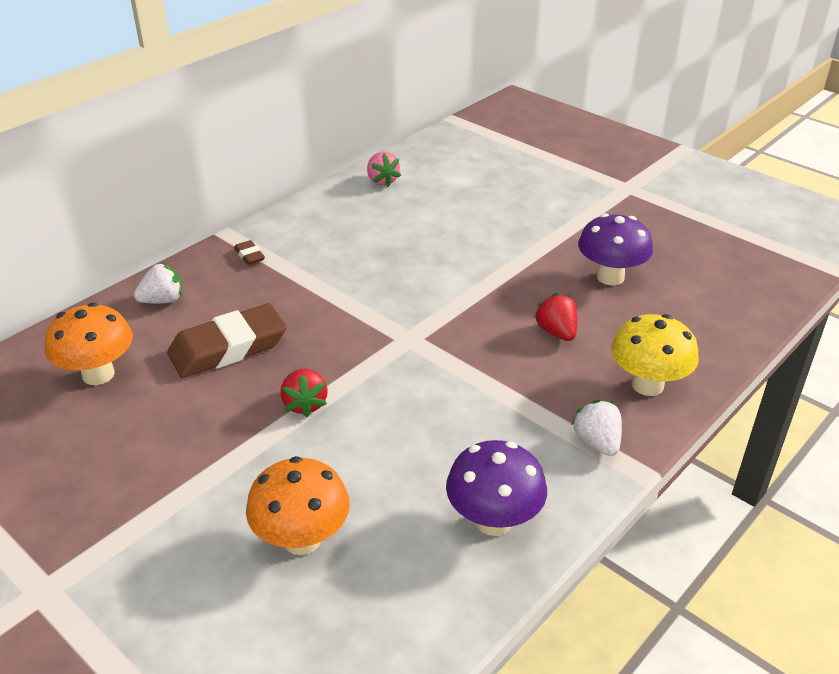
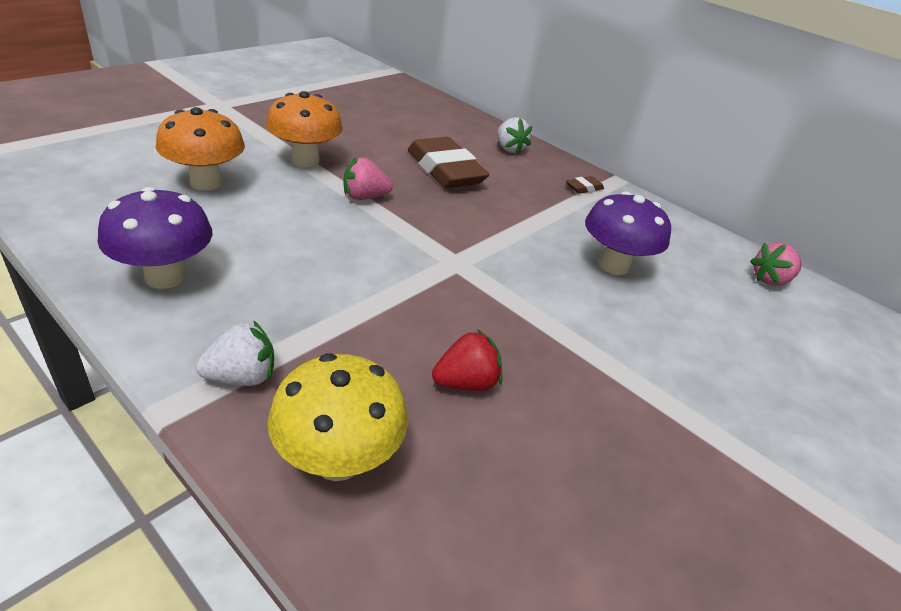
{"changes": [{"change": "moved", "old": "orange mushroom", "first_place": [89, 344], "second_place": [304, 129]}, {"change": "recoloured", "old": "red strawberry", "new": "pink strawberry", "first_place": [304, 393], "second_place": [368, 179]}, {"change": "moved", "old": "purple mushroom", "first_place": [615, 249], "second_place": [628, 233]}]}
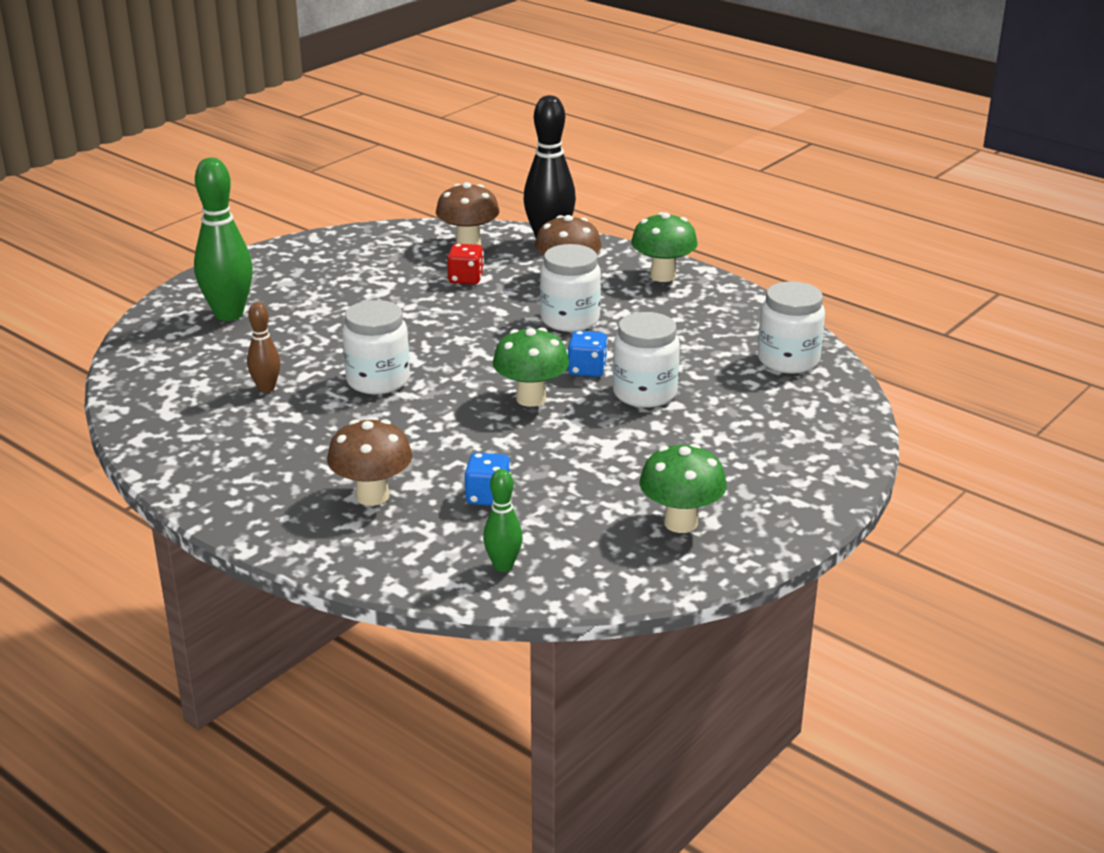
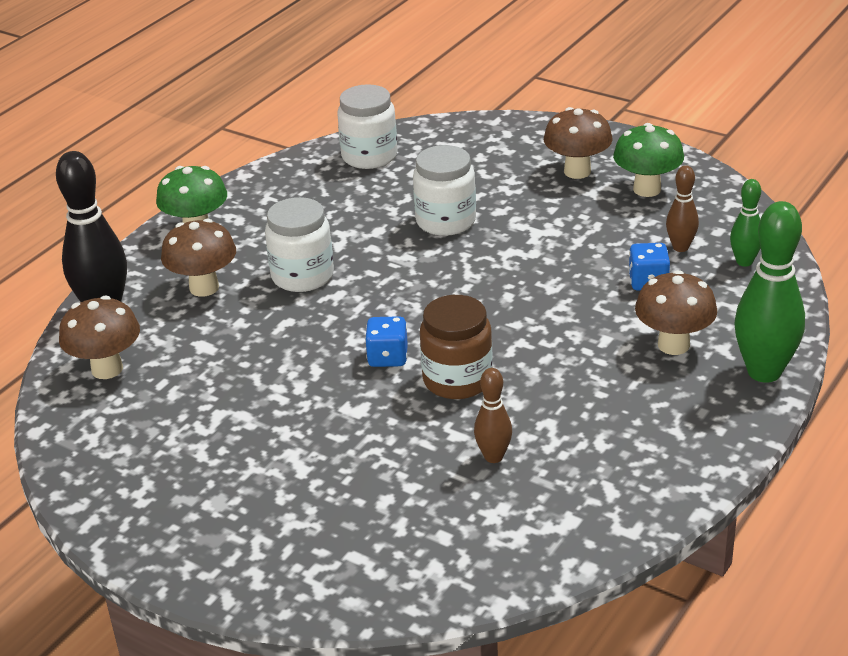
{"changes": [{"change": "moved", "old": "green bowling pin", "first_place": [223, 239], "second_place": [769, 292]}, {"change": "recoloured", "old": "white jar", "new": "brown jar", "first_place": [376, 347], "second_place": [456, 347]}, {"change": "removed", "old": "red dice", "first_place": [465, 264]}, {"change": "removed", "old": "green mushroom", "first_place": [531, 367]}, {"change": "moved", "old": "blue dice", "first_place": [588, 354], "second_place": [386, 341]}, {"change": "added", "new": "brown mushroom", "second_place": [578, 143]}, {"change": "added", "new": "brown bowling pin", "second_place": [682, 208]}]}
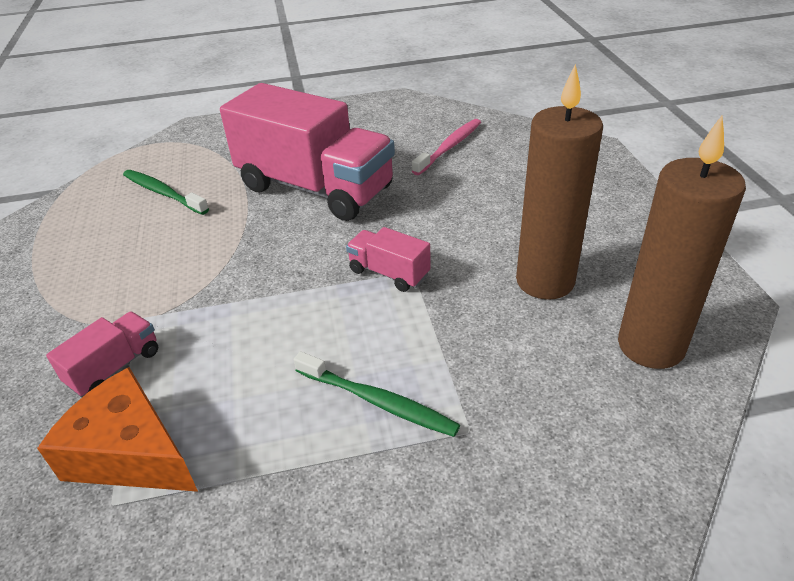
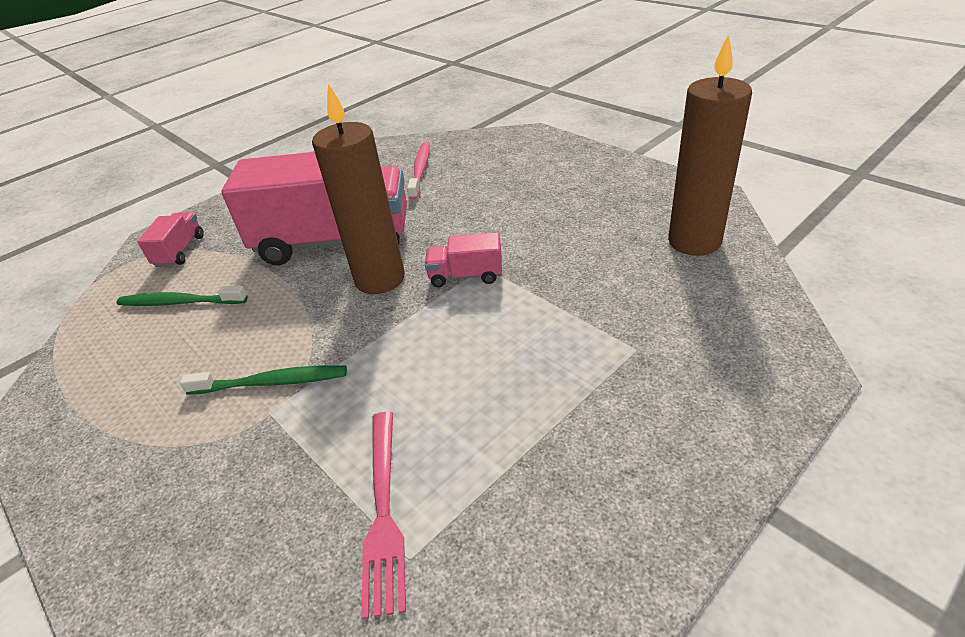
{"changes": [{"change": "replaced", "old": "orange cheese", "new": "pink fork", "first_place": [117, 429], "second_place": [383, 516]}, {"change": "moved", "old": "pink truck", "first_place": [102, 355], "second_place": [170, 239]}, {"change": "moved", "old": "green toothbrush", "first_place": [377, 394], "second_place": [263, 380]}, {"change": "moved", "old": "brown candle", "first_place": [559, 182], "second_place": [358, 189]}]}
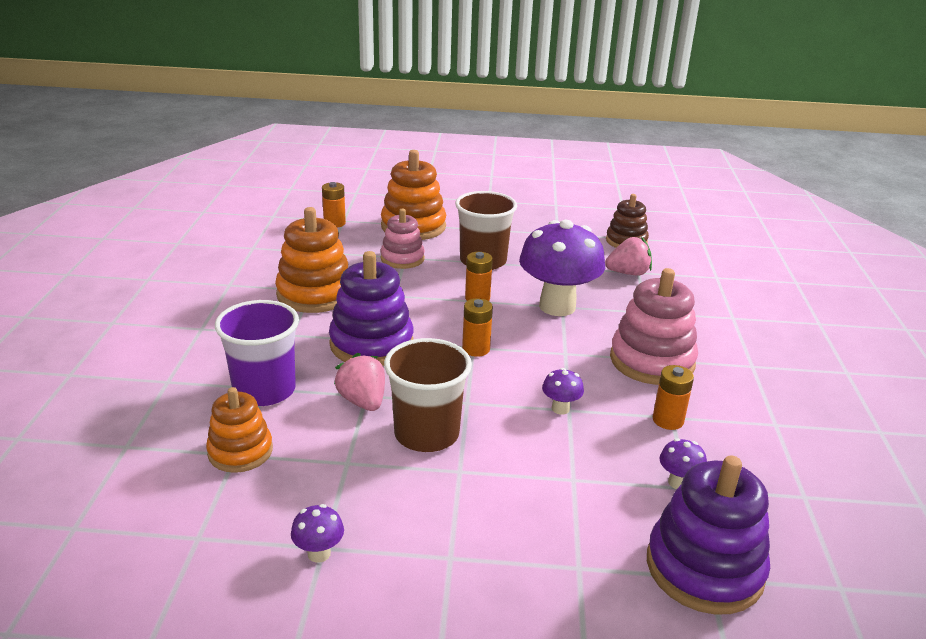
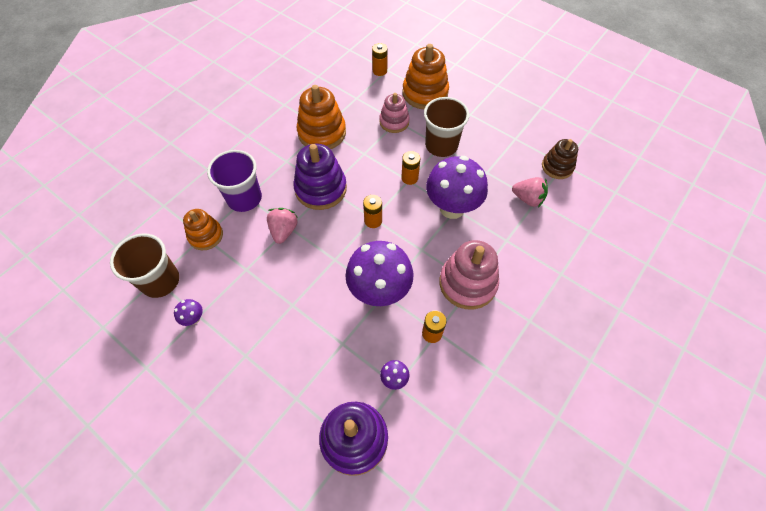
{"changes": [{"change": "moved", "old": "brown cup", "first_place": [428, 395], "second_place": [144, 265]}, {"change": "resized", "old": "purple mushroom", "first_place": [563, 391], "second_place": [379, 273], "factor": 2.45}]}
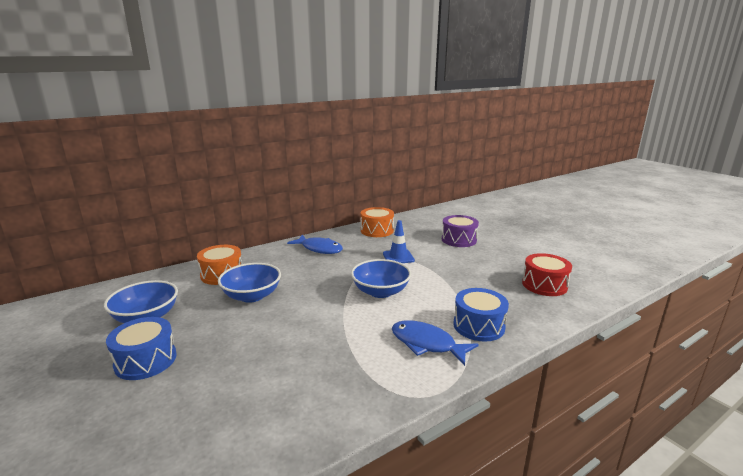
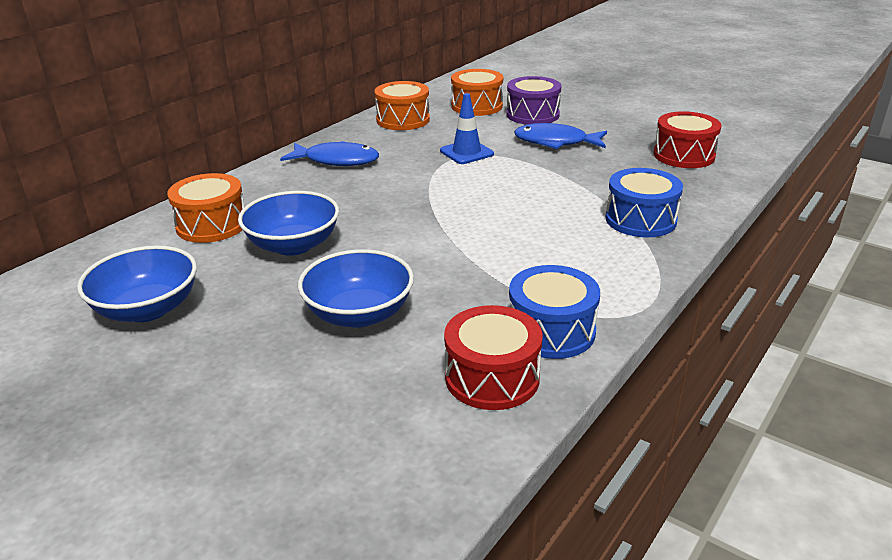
{"changes": [{"change": "moved", "old": "blue drum", "first_place": [141, 348], "second_place": [554, 312]}, {"change": "moved", "old": "blue bowl", "first_place": [381, 278], "second_place": [356, 288]}, {"change": "moved", "old": "blue fish", "first_place": [435, 343], "second_place": [560, 136]}, {"change": "added", "new": "red drum", "second_place": [493, 357]}, {"change": "added", "new": "orange drum", "second_place": [477, 92]}]}
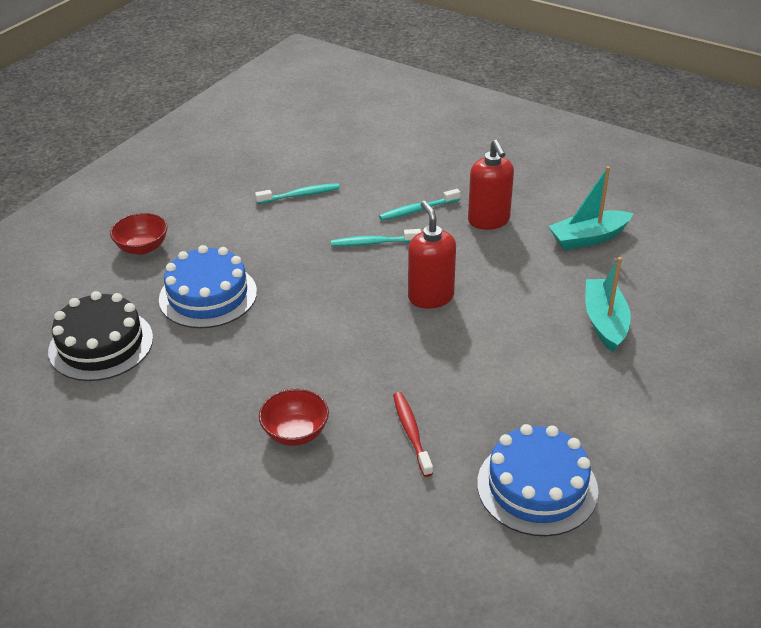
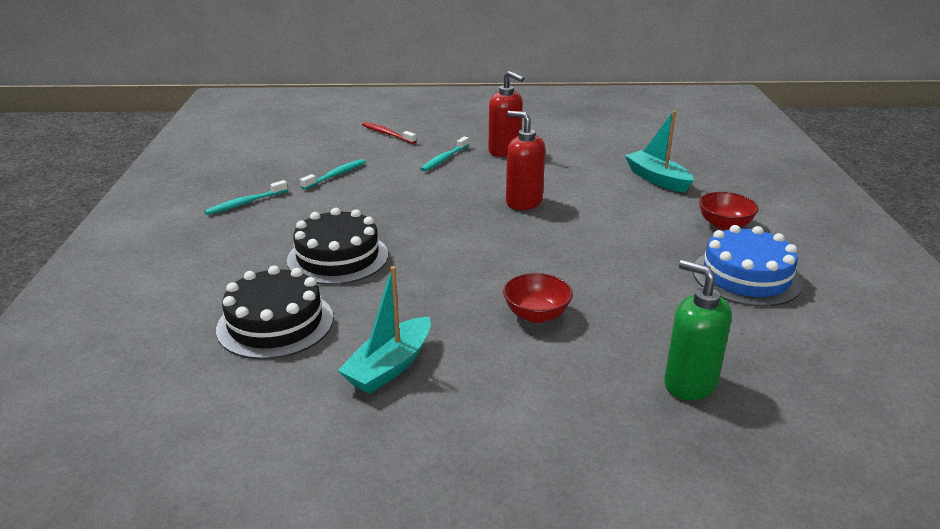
{"changes": [{"change": "moved", "old": "red bowl", "first_place": [138, 234], "second_place": [729, 211]}, {"change": "recoloured", "old": "blue cake", "new": "black cake", "first_place": [208, 286], "second_place": [337, 246]}, {"change": "moved", "old": "turquoise toothbrush", "first_place": [376, 237], "second_place": [246, 197]}, {"change": "moved", "old": "red toothbrush", "first_place": [413, 434], "second_place": [389, 133]}, {"change": "moved", "old": "turquoise boat", "first_place": [591, 208], "second_place": [384, 330]}, {"change": "added", "new": "green soap dispenser", "second_place": [698, 330]}]}
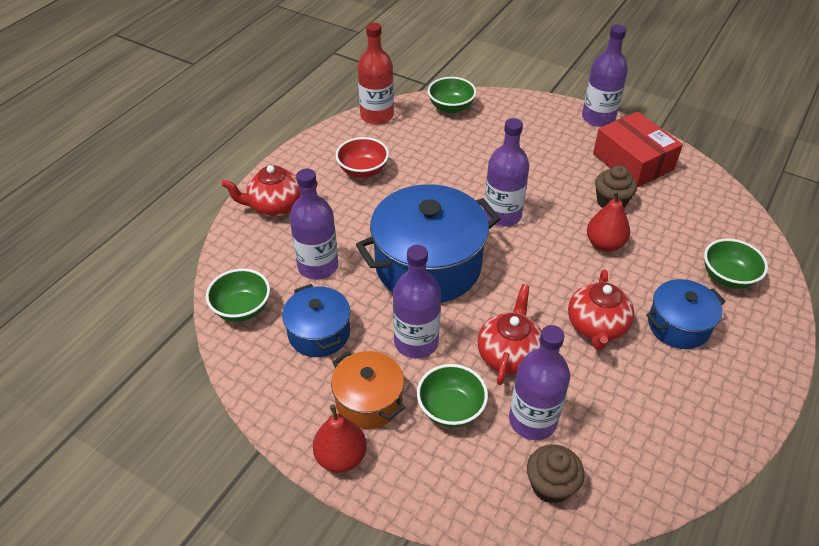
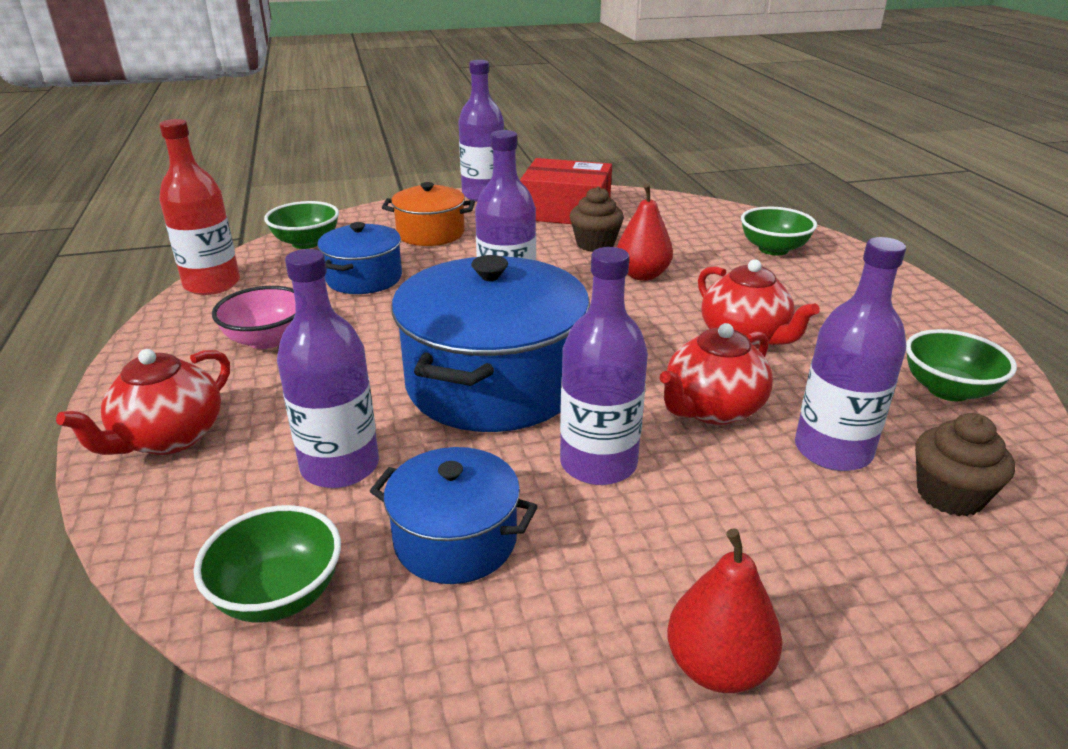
{"changes": [{"change": "moved", "old": "orange pot", "first_place": [368, 390], "second_place": [428, 214]}, {"change": "recoloured", "old": "red bowl", "new": "pink bowl", "first_place": [362, 157], "second_place": [254, 317]}, {"change": "moved", "old": "green bowl", "first_place": [452, 395], "second_place": [961, 365]}, {"change": "turned", "old": "red teapot", "first_place": [509, 334], "second_place": [716, 374], "degrees": -105}, {"change": "moved", "old": "blue pot", "first_place": [686, 314], "second_place": [359, 258]}]}
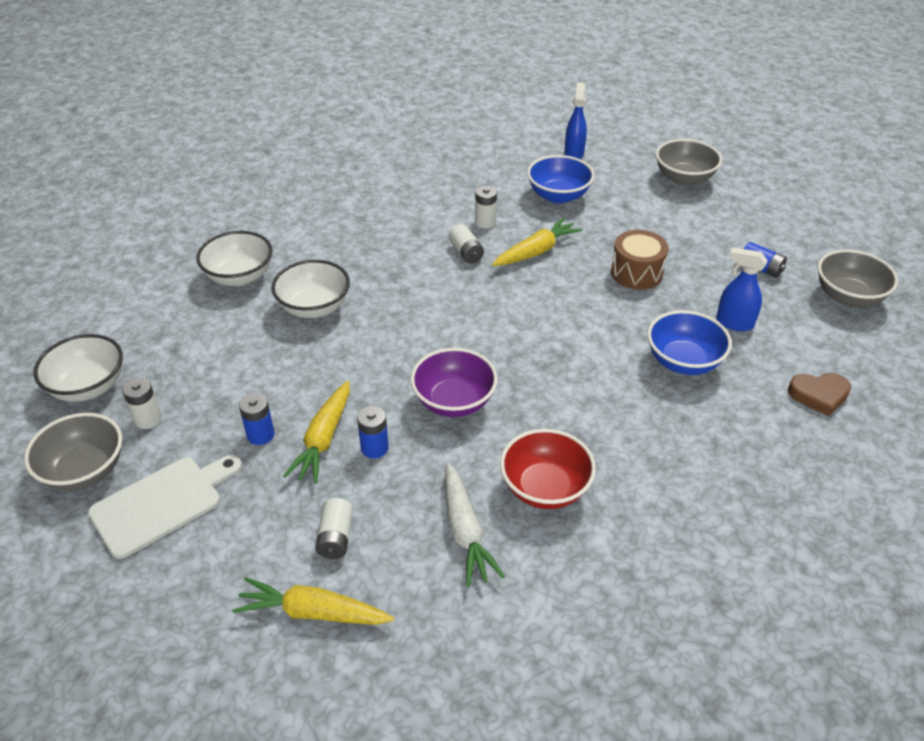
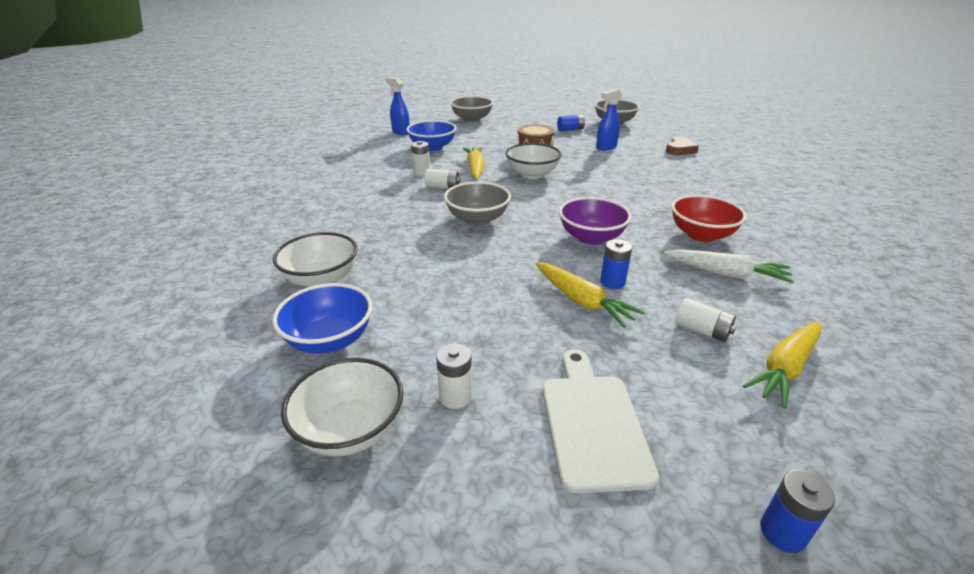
{"changes": [{"change": "moved", "old": "grey bowl", "first_place": [73, 452], "second_place": [477, 204]}, {"change": "moved", "old": "blue battery", "first_place": [256, 419], "second_place": [797, 511]}, {"change": "moved", "old": "white bowl", "first_place": [310, 289], "second_place": [533, 161]}, {"change": "moved", "old": "blue bowl", "first_place": [689, 342], "second_place": [322, 318]}]}
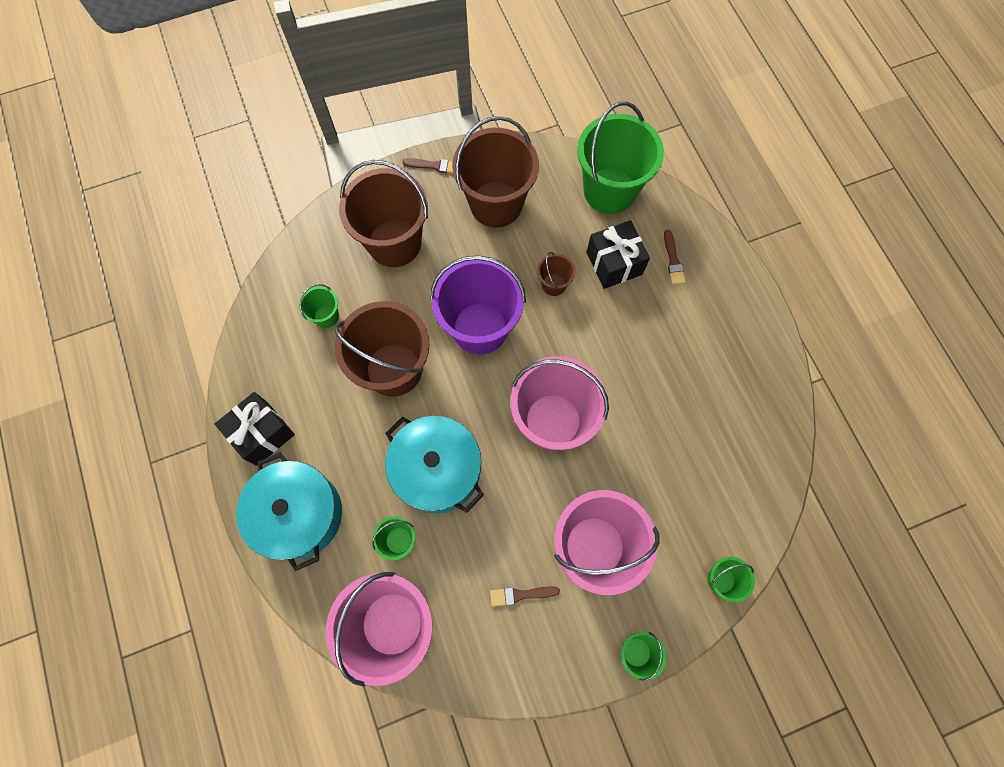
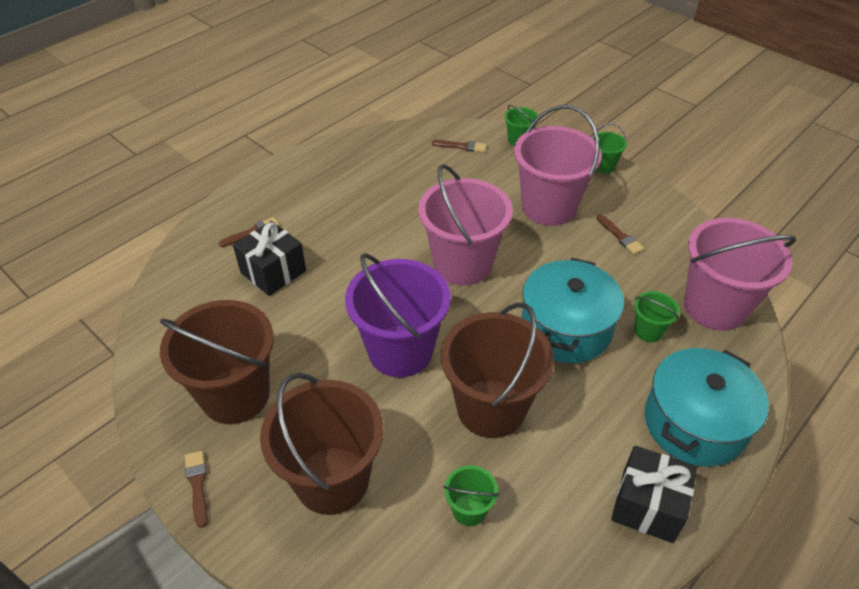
{"changes": [{"change": "removed", "old": "brown bucket", "first_place": [556, 274]}, {"change": "removed", "old": "green bucket", "first_place": [620, 158]}, {"change": "added", "new": "brown brush", "second_place": [459, 146]}]}
